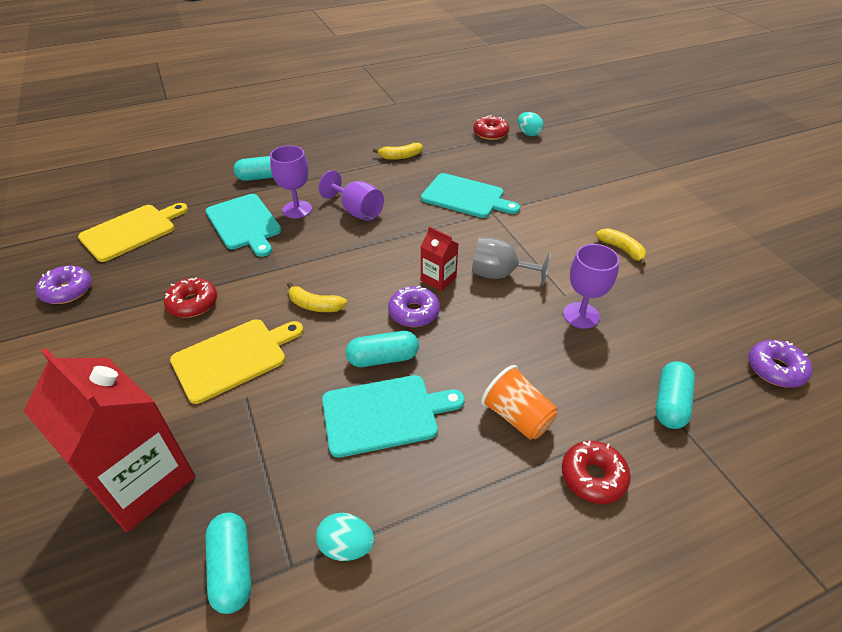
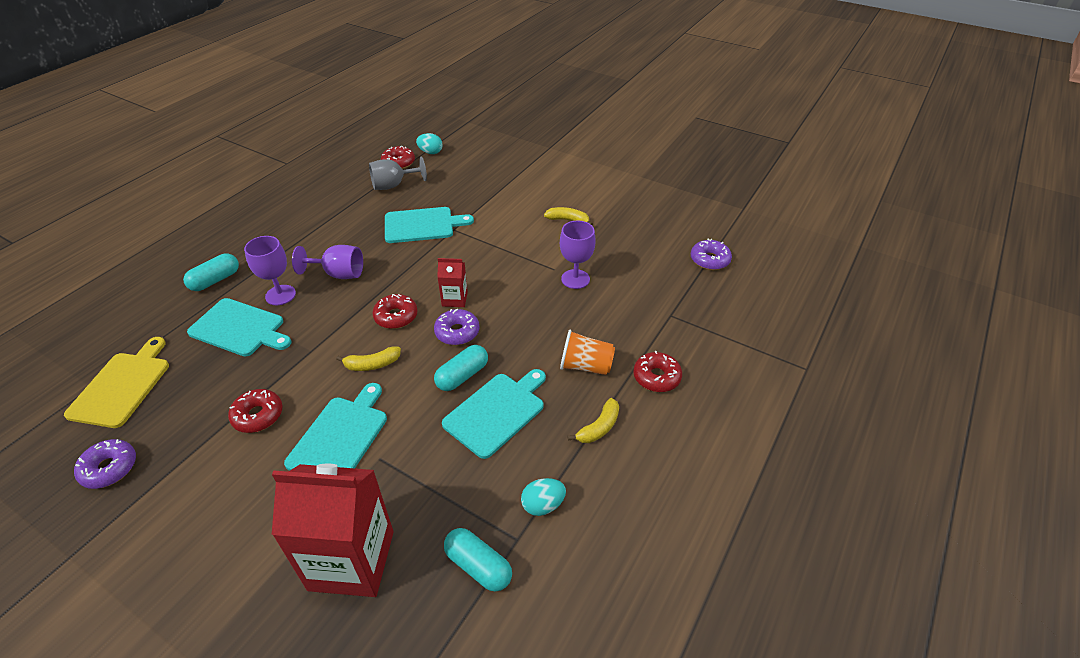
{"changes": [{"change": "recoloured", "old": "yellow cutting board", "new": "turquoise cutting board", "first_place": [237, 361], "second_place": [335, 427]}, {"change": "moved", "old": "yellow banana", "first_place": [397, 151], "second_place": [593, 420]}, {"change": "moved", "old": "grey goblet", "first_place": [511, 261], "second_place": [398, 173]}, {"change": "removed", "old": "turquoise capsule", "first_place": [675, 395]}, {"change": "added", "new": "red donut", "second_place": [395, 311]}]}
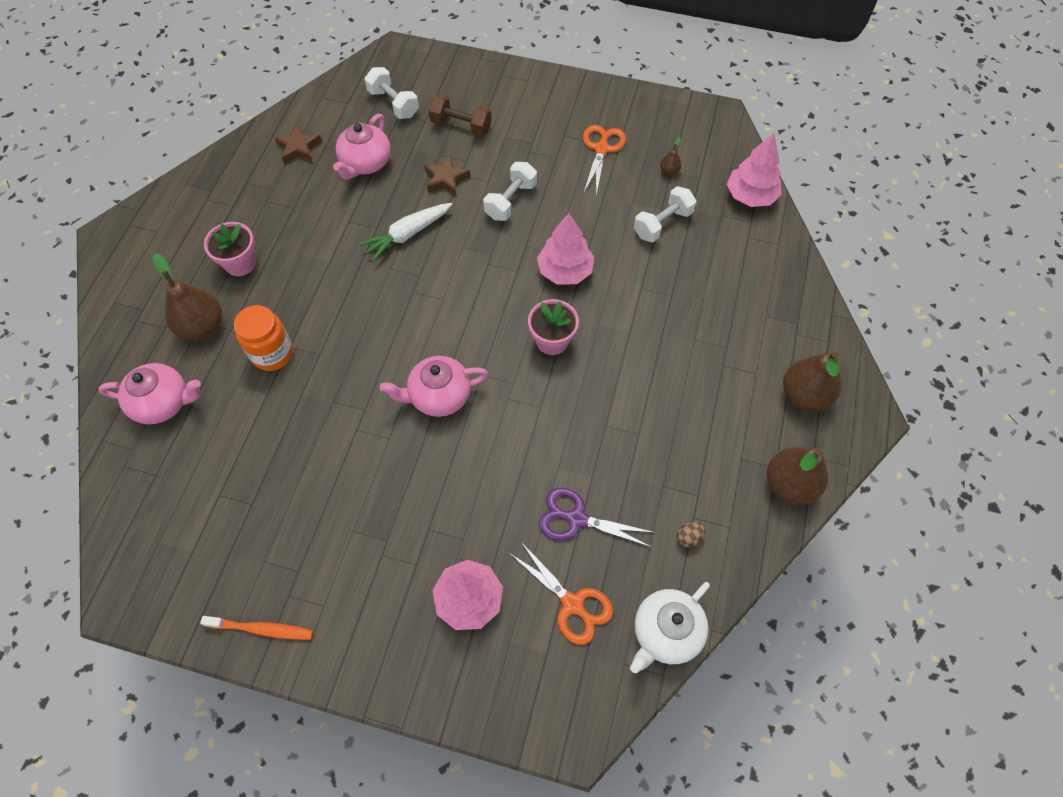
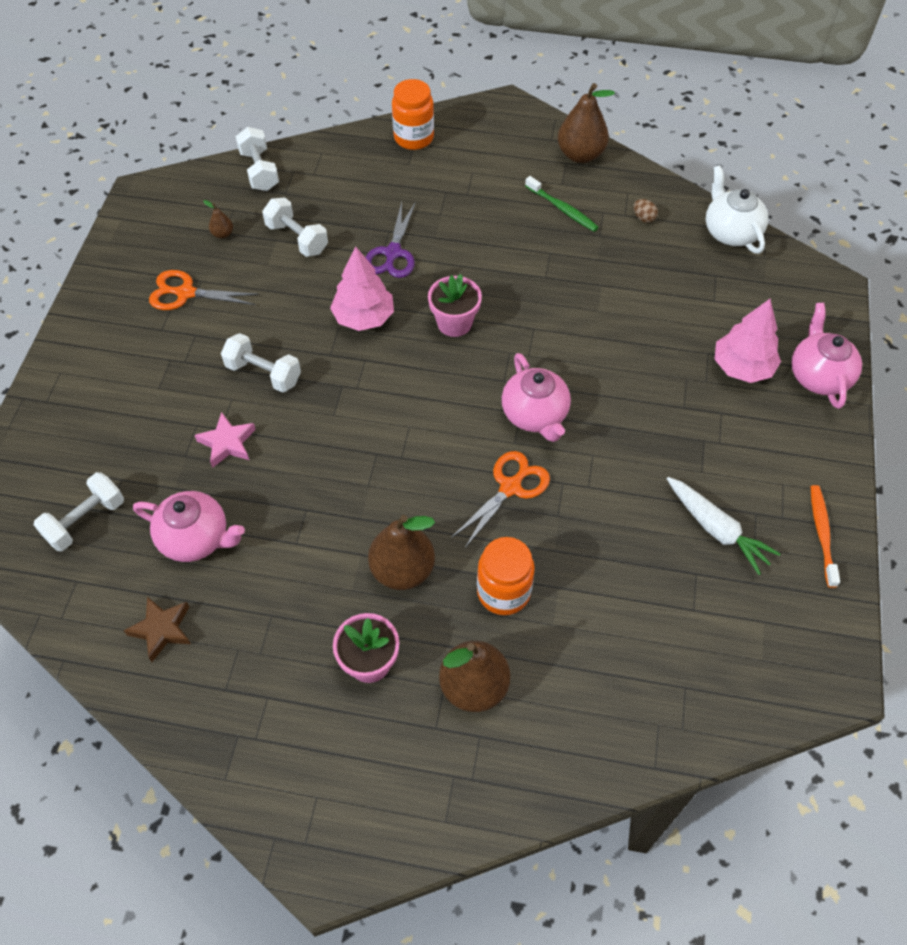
{"changes": [{"change": "moved", "old": "pink teapot", "first_place": [149, 393], "second_place": [826, 356]}, {"change": "moved", "old": "white carrot", "first_place": [405, 232], "second_place": [724, 526]}, {"change": "recoloured", "old": "brown star", "new": "pink star", "first_place": [447, 176], "second_place": [225, 440]}, {"change": "removed", "old": "brown dumbbell", "first_place": [459, 115]}, {"change": "moved", "old": "orange scissors", "first_place": [561, 593], "second_place": [500, 500]}, {"change": "moved", "old": "purple scissors", "first_place": [597, 517], "second_place": [390, 240]}, {"change": "turned", "old": "white teapot", "first_place": [670, 627], "second_place": [737, 209], "degrees": -150}, {"change": "replaced", "old": "pink tree", "new": "white dumbbell", "first_place": [754, 170], "second_place": [257, 159]}, {"change": "moved", "old": "brown pear", "first_place": [812, 382], "second_place": [401, 552]}, {"change": "added", "new": "orange jar", "second_place": [413, 114]}, {"change": "added", "new": "green toothbrush", "second_place": [562, 204]}]}
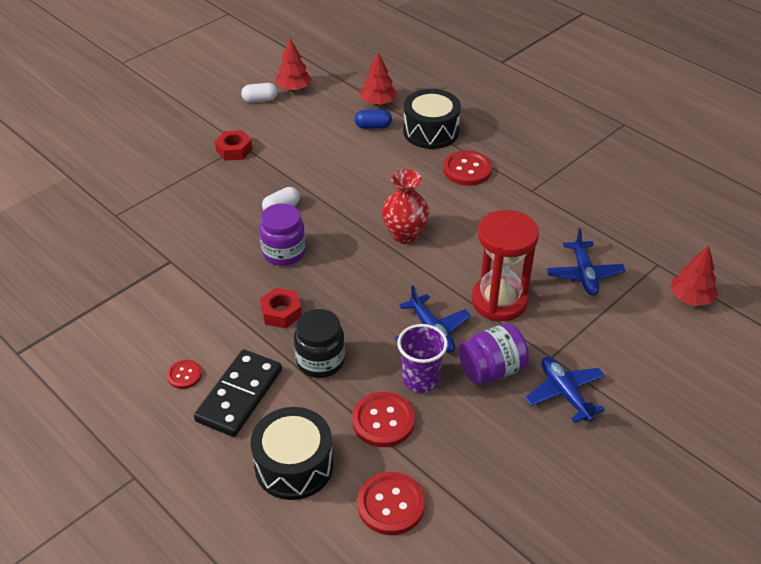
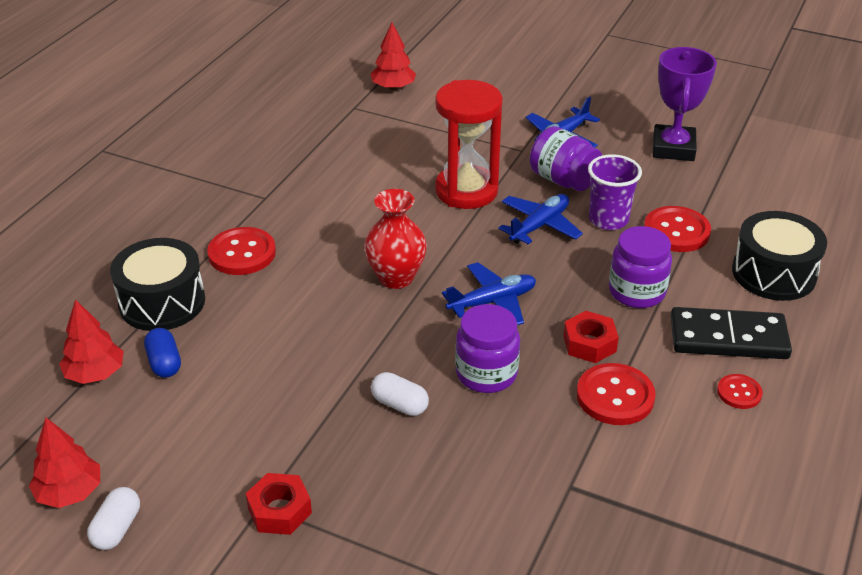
{"changes": [{"change": "turned", "old": "white capsule", "first_place": [259, 93], "second_place": [113, 518], "degrees": 45}, {"change": "recoloured", "old": "black jar", "new": "purple jar", "first_place": [319, 343], "second_place": [640, 267]}, {"change": "moved", "old": "red button", "first_place": [391, 503], "second_place": [616, 394]}, {"change": "moved", "old": "blue plane", "first_place": [586, 262], "second_place": [489, 293]}, {"change": "added", "new": "purple trophy", "second_place": [685, 104]}]}
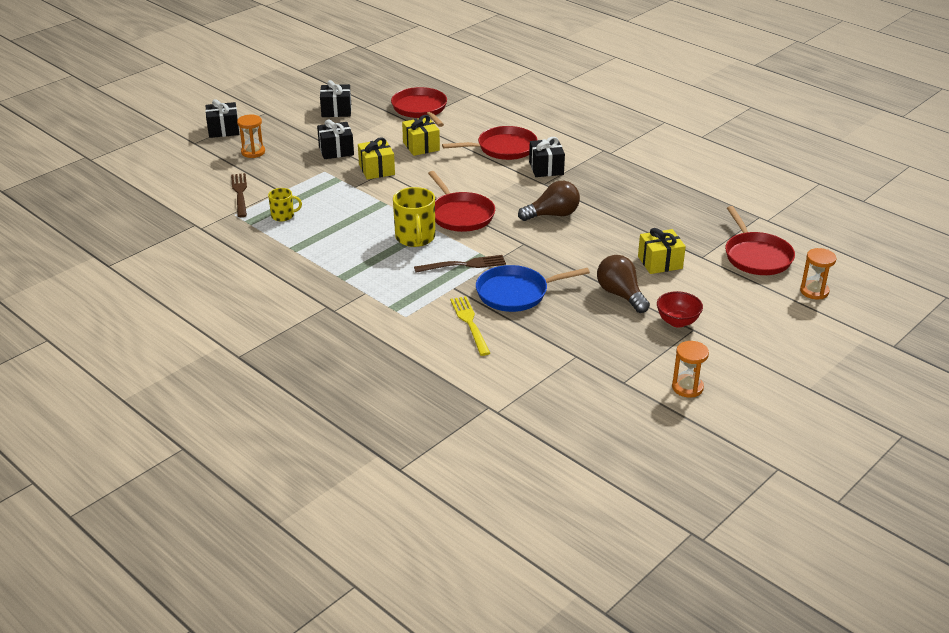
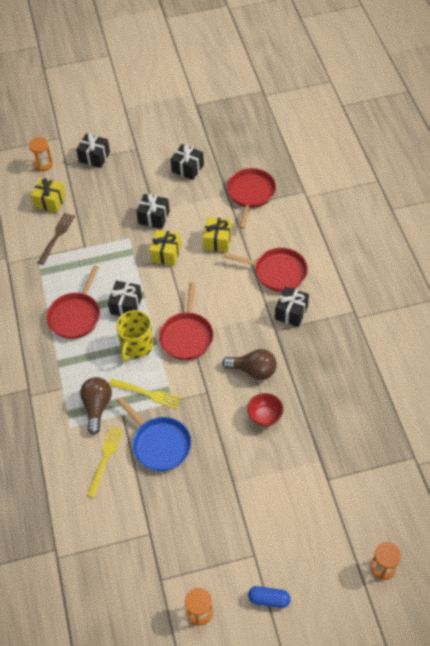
{"changes": [{"change": "moved", "old": "orange hourglass", "first_place": [251, 136], "second_place": [41, 154]}, {"change": "removed", "old": "yellow mug", "first_place": [285, 204]}, {"change": "recoloured", "old": "brown fork", "new": "yellow fork", "first_place": [460, 264], "second_place": [145, 394]}, {"change": "turned", "old": "blue pan", "first_place": [533, 288], "second_place": [154, 434], "degrees": -150}, {"change": "moved", "old": "brown light bulb", "first_place": [623, 284], "second_place": [96, 406]}, {"change": "moved", "old": "yellow gift", "first_place": [662, 251], "second_place": [48, 195]}, {"change": "moved", "old": "red bowl", "first_place": [680, 309], "second_place": [265, 410]}, {"change": "moved", "old": "red pan", "first_place": [760, 240], "second_place": [73, 302]}, {"change": "added", "new": "black gift", "second_place": [125, 298]}, {"change": "added", "new": "blue capsule", "second_place": [269, 597]}]}
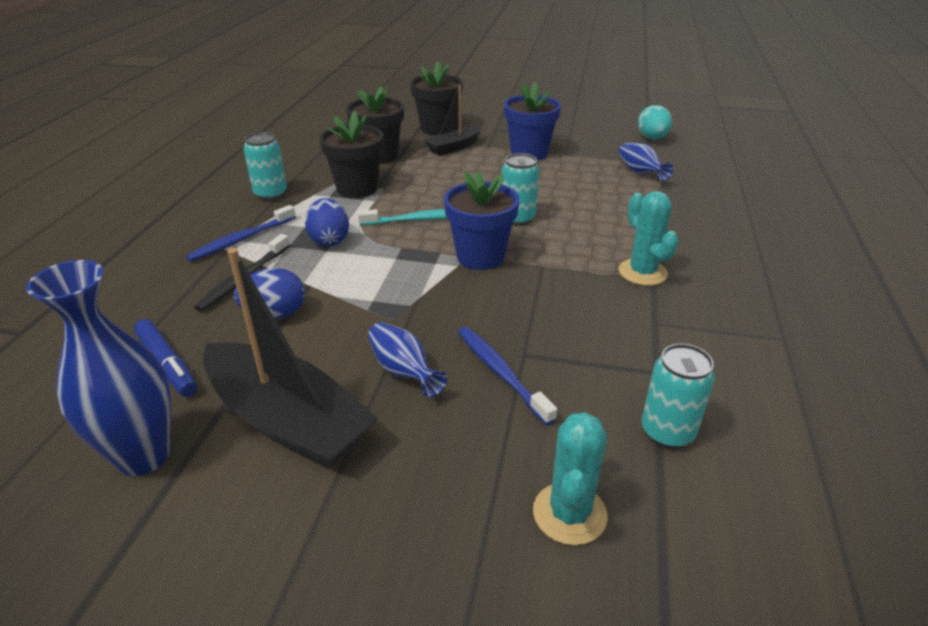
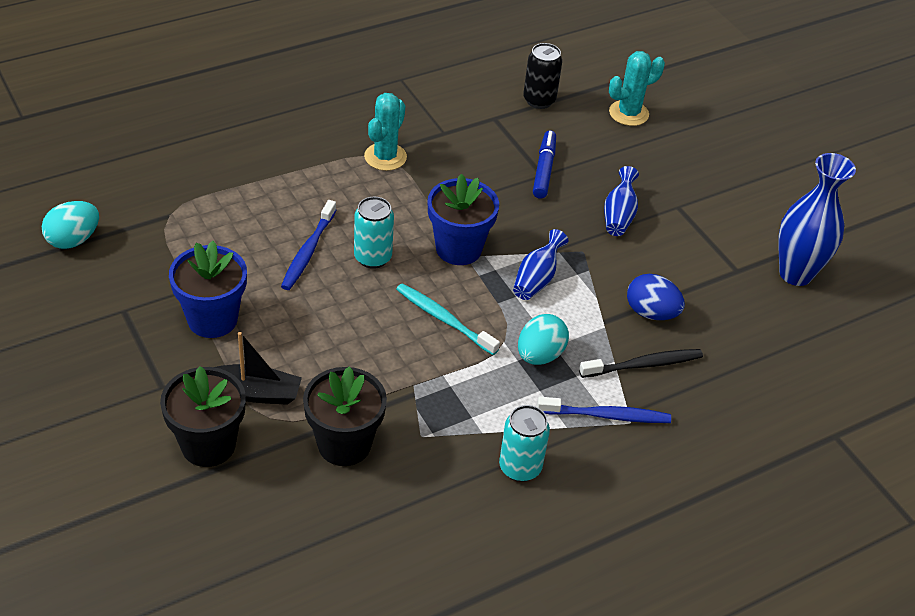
{"changes": [{"change": "moved", "old": "blue marker", "first_place": [165, 358], "second_place": [544, 165]}, {"change": "removed", "old": "black boat", "first_place": [290, 358]}, {"change": "recoloured", "old": "blue egg", "new": "turquoise egg", "first_place": [327, 222], "second_place": [543, 339]}, {"change": "removed", "old": "black flower pot", "first_place": [352, 154]}, {"change": "moved", "old": "blue toothbrush", "first_place": [507, 376], "second_place": [308, 245]}, {"change": "moved", "old": "blue vase", "first_place": [646, 162], "second_place": [540, 264]}, {"change": "recoloured", "old": "turquoise can", "new": "black can", "first_place": [678, 396], "second_place": [542, 76]}]}
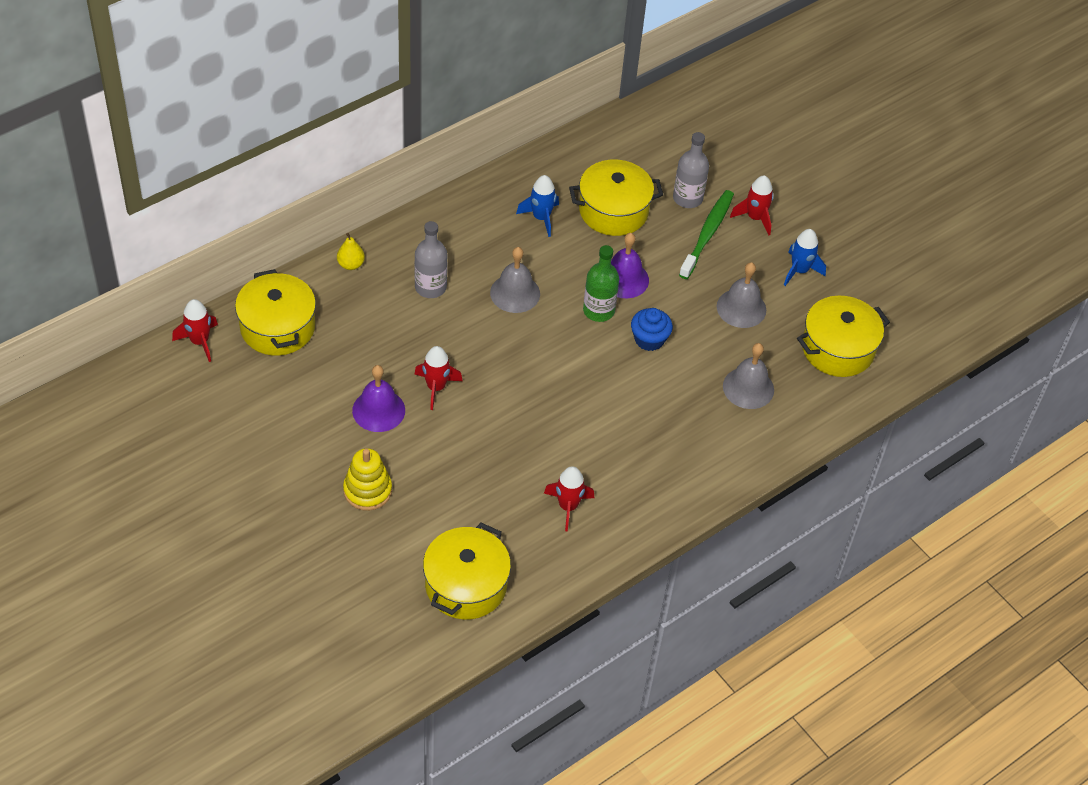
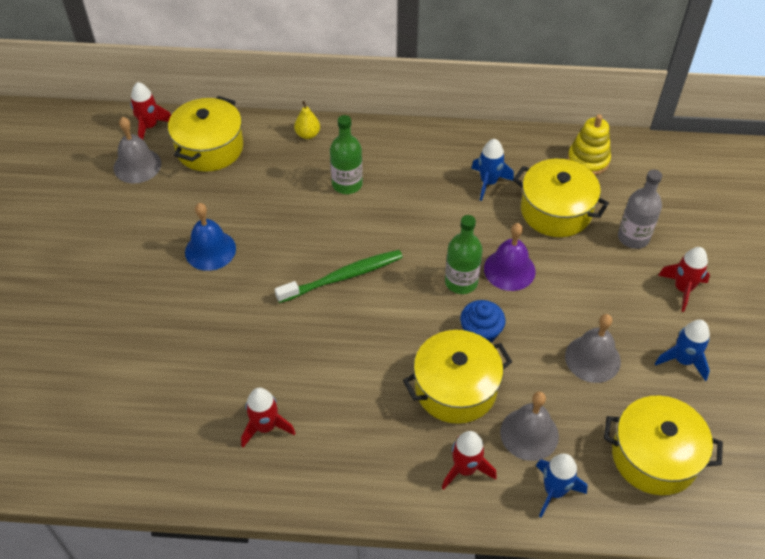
{"changes": [{"change": "moved", "old": "yellow stacking toy", "first_place": [367, 479], "second_place": [589, 144]}, {"change": "recoloured", "old": "purple bell", "new": "blue bell", "first_place": [378, 398], "second_place": [210, 237]}, {"change": "recoloured", "old": "grey bottle", "new": "green bottle", "first_place": [431, 259], "second_place": [346, 154]}, {"change": "moved", "old": "red rocket", "first_place": [439, 378], "second_place": [469, 460]}, {"change": "moved", "old": "yellow pot", "first_place": [467, 571], "second_place": [457, 377]}, {"change": "moved", "old": "grey bell", "first_place": [515, 280], "second_place": [137, 150]}, {"change": "moved", "old": "green toothbrush", "first_place": [706, 234], "second_place": [339, 276]}, {"change": "added", "new": "blue rocket", "second_place": [562, 486]}]}
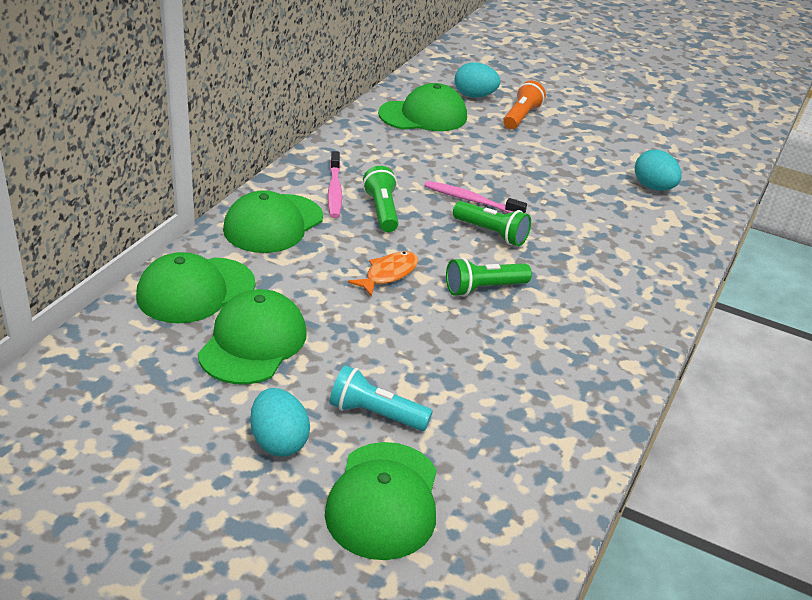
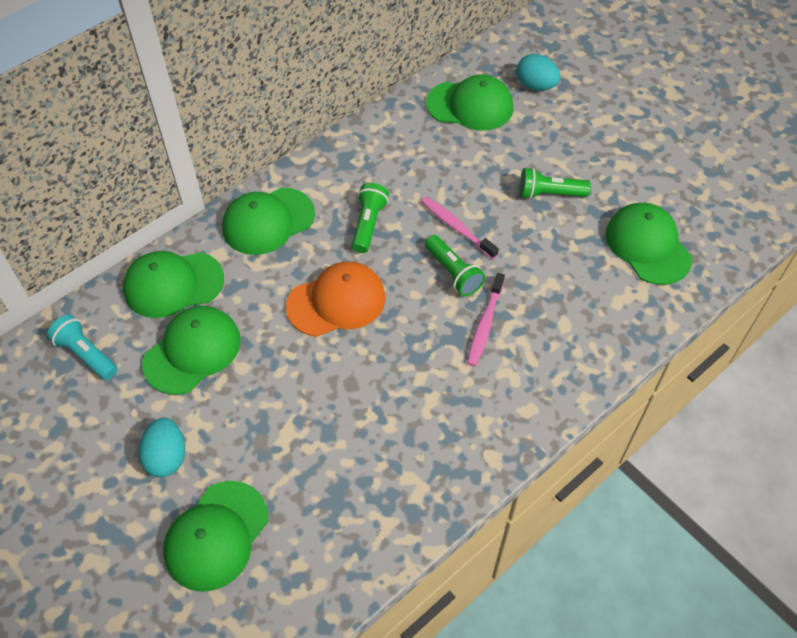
{"changes": [{"change": "moved", "old": "pink toothbrush", "first_place": [335, 184], "second_place": [486, 319]}, {"change": "moved", "old": "turquoise flashlight", "first_place": [381, 398], "second_place": [82, 347]}, {"change": "replaced", "old": "orange fish", "new": "orange cap", "first_place": [383, 274], "second_place": [335, 299]}, {"change": "moved", "old": "green flashlight", "first_place": [489, 277], "second_place": [555, 183]}, {"change": "removed", "old": "orange flashlight", "first_place": [524, 105]}, {"change": "replaced", "old": "turquoise egg", "new": "green cap", "first_place": [658, 170], "second_place": [649, 244]}]}
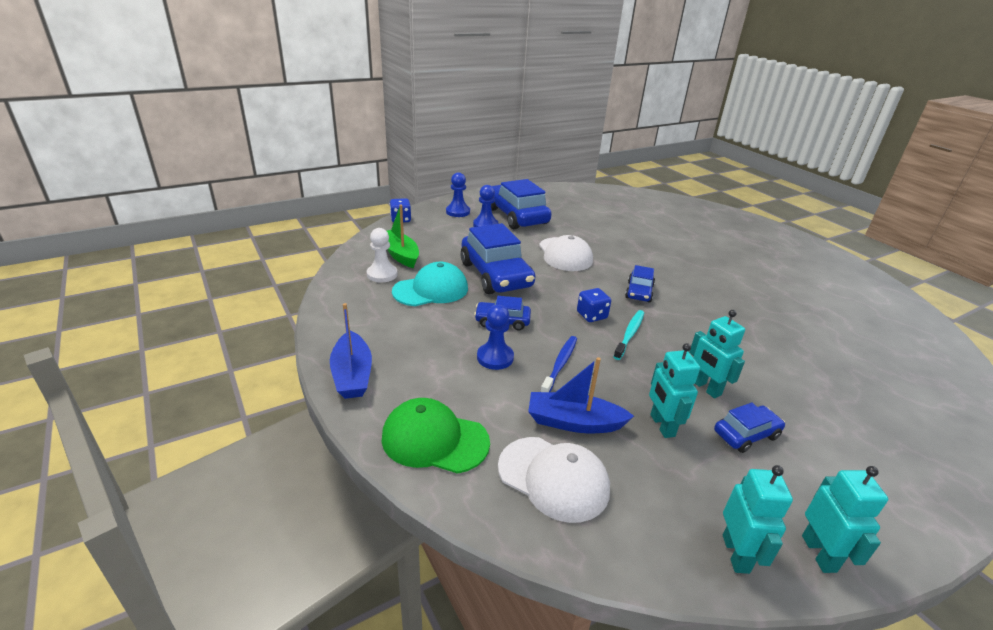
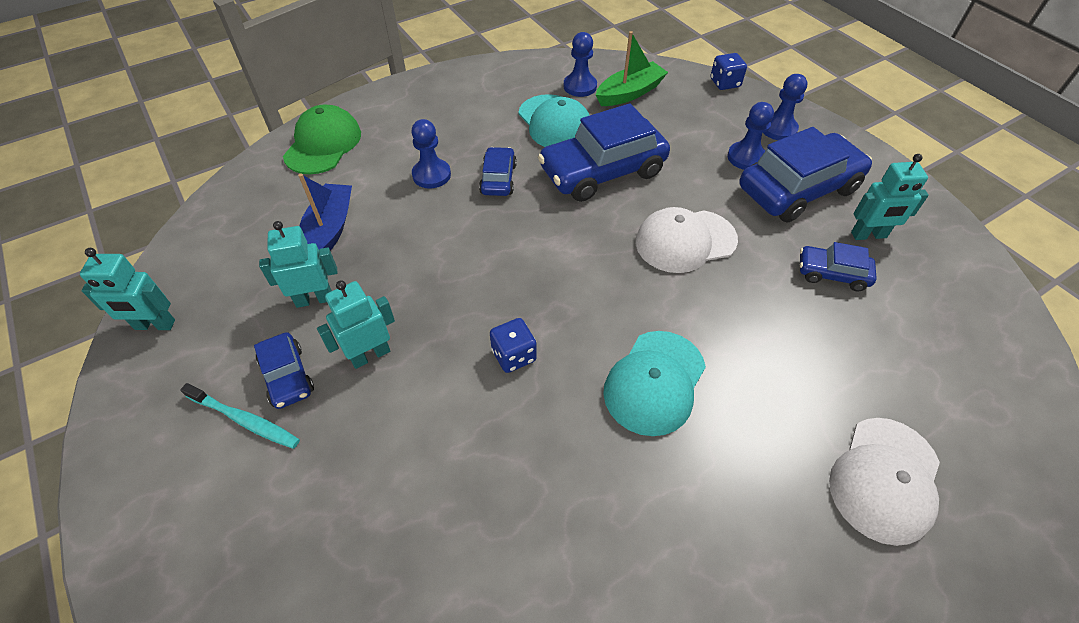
{"changes": [{"change": "removed", "old": "blue boat", "first_place": [351, 351]}, {"change": "recoloured", "old": "white pawn", "new": "blue pawn", "first_place": [382, 255], "second_place": [580, 64]}, {"change": "moved", "old": "white cap", "first_place": [554, 480], "second_place": [884, 482]}, {"change": "removed", "old": "blue toothbrush", "first_place": [559, 364]}, {"change": "moved", "old": "blue dice", "first_place": [594, 305], "second_place": [513, 345]}, {"change": "moved", "old": "turquoise toothbrush", "first_place": [628, 335], "second_place": [240, 416]}, {"change": "moved", "old": "blue car", "first_place": [640, 284], "second_place": [838, 266]}, {"change": "moved", "old": "turquoise robot", "first_place": [845, 519], "second_place": [890, 197]}, {"change": "added", "new": "turquoise cap", "second_place": [654, 383]}]}
